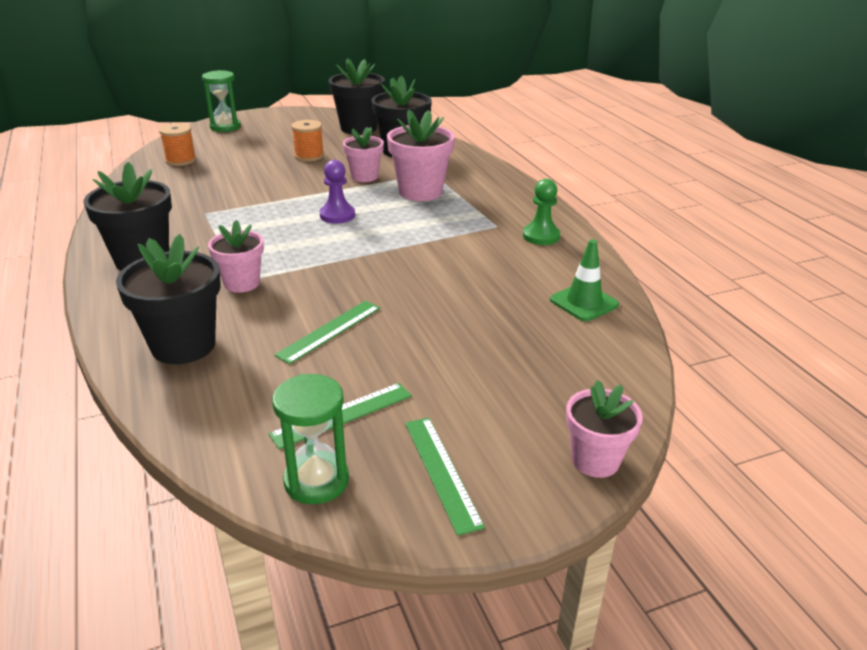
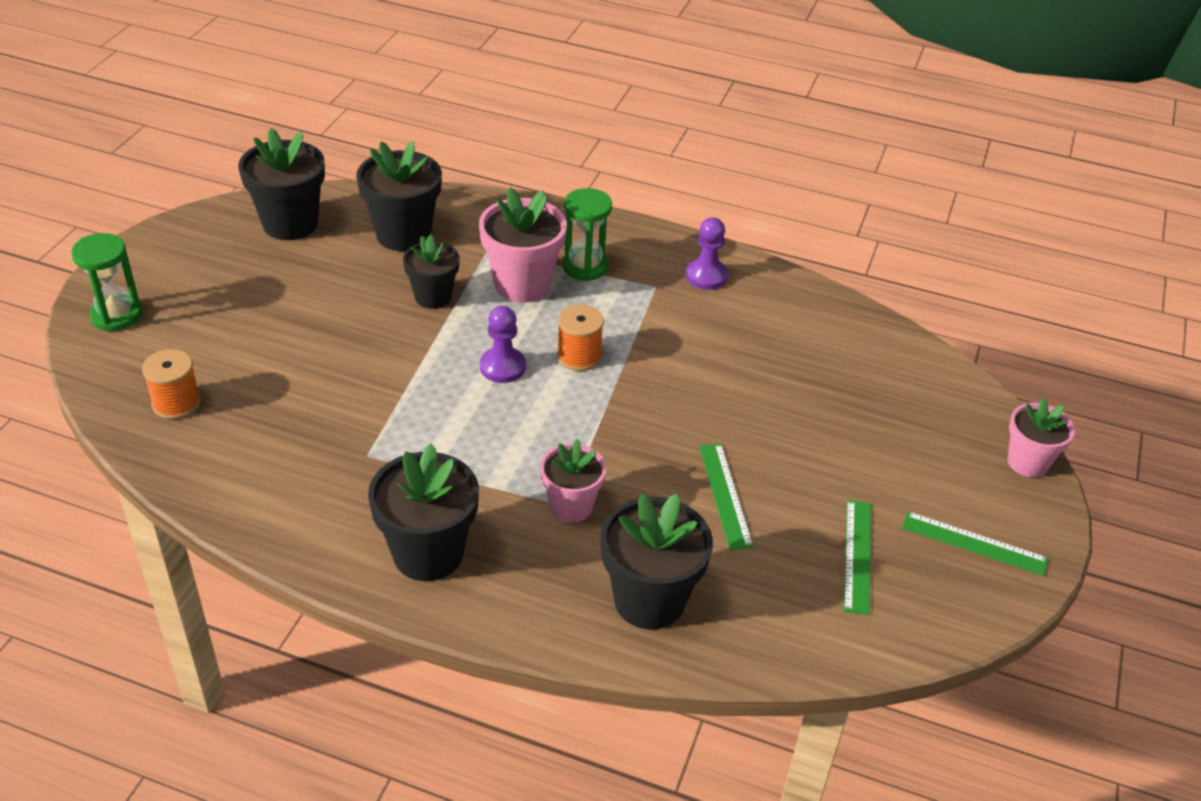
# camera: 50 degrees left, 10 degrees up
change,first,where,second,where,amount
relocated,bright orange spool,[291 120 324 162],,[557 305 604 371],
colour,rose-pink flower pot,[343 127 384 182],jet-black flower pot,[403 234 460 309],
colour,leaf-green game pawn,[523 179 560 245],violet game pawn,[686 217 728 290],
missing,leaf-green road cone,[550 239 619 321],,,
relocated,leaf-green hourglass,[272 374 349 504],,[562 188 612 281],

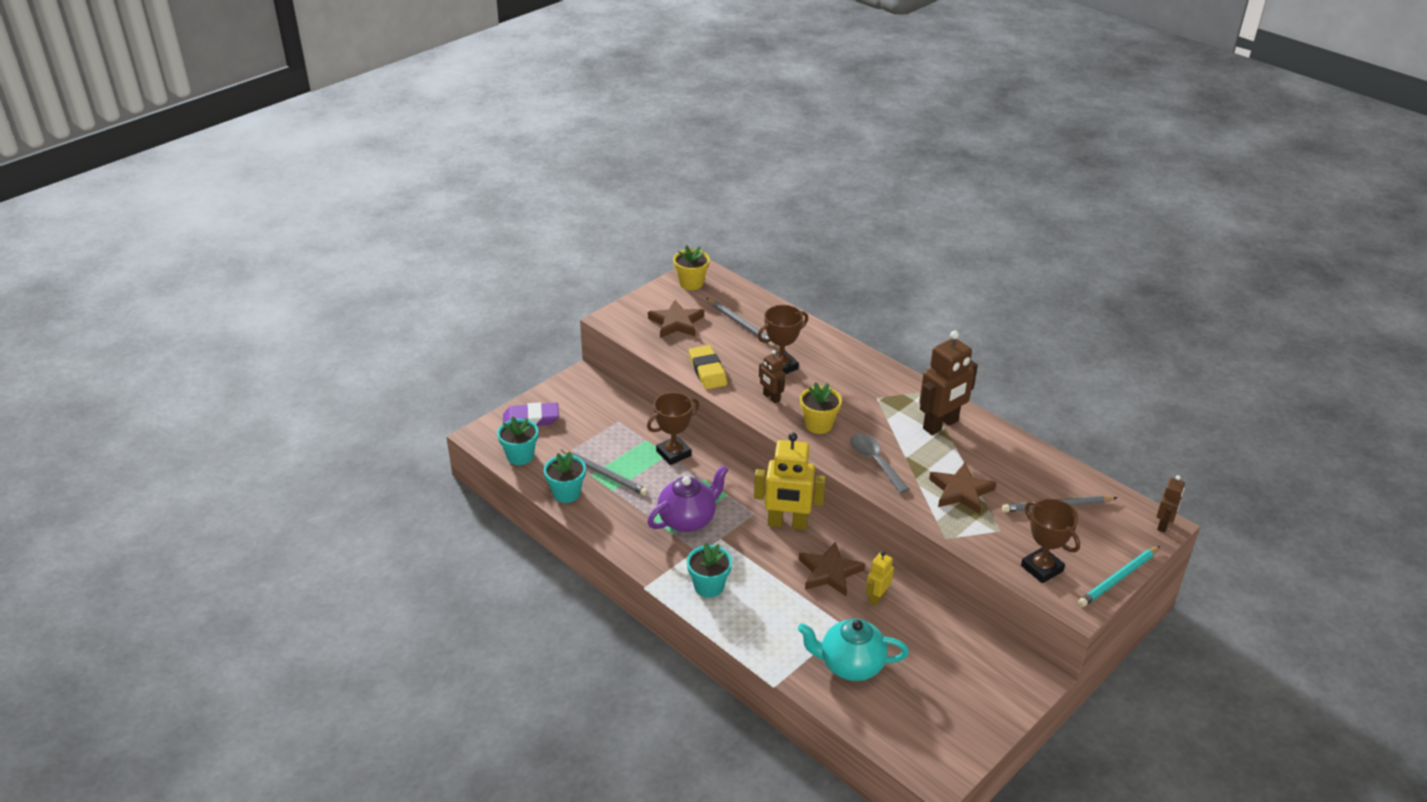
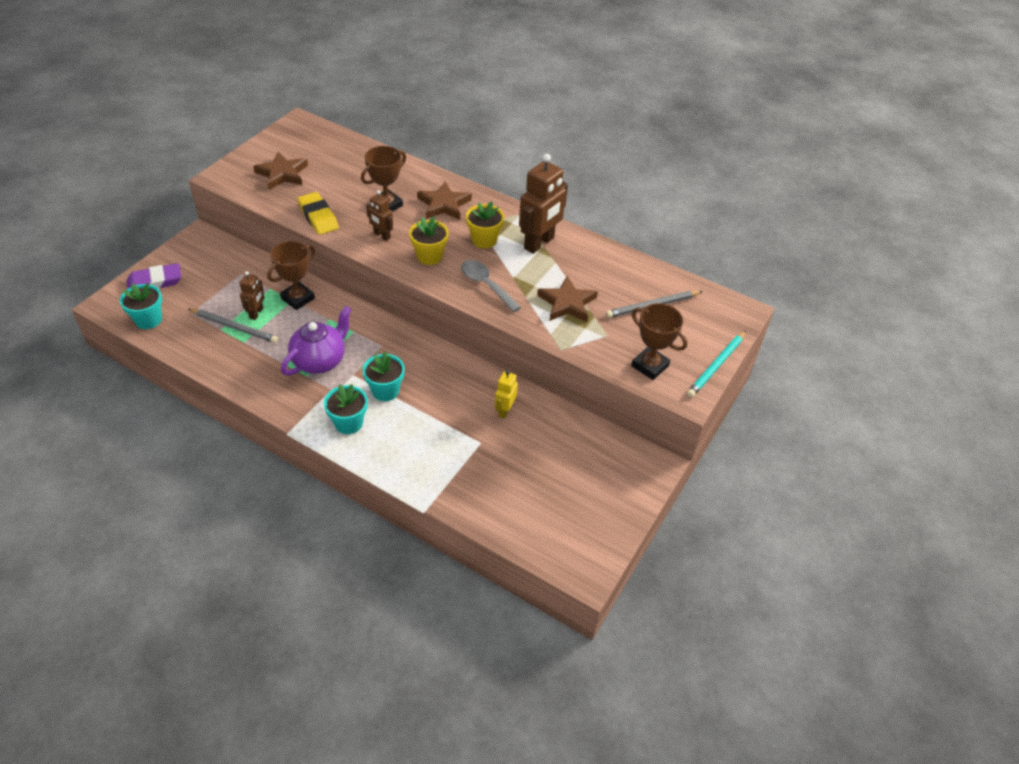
# camera: 15 degrees left, 10 degrees up
change,first,where,second,where,amount
relocated,yellow flower pot,[673 245 710 290],,[466 201 504 248],
missing,gray wooden pencil,[707 298 774 346],,,
missing,yellow robot,[754 432 826 530],,,
relocated,teal flower pot,[544 451 586 503],,[363 351 405 401],
relocated,dark brown robot,[1157 475 1185 532],,[240 271 265 320],
relocated,dark brown star shape,[799 542 865 596],,[417 181 472 220],
missing,teal china teapot,[798 619 909 681],,,

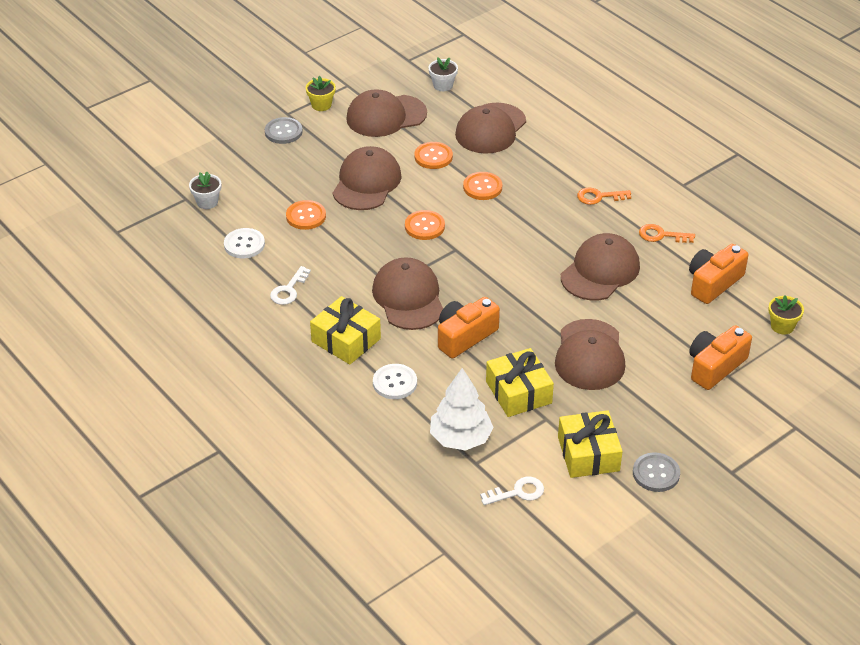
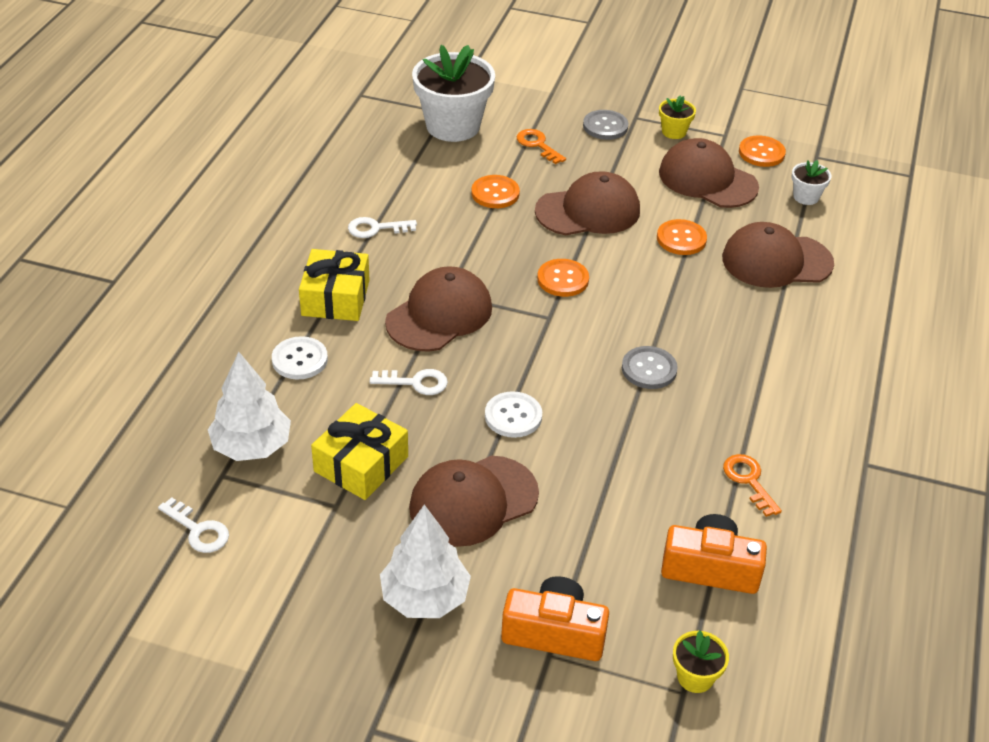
# camera: 55 degrees right, 0 degrees up
change,first,where,second,where,amount
size,pure white flower pot,[189 172 221 209],,[412 45 495 142],x2.20
relocated,bright orange button,[463 172 502 200],,[739 136 786 167],
relocated,bright orange door key,[577 187 631 205],,[517 129 566 164],
relocated,pure white button,[224 228 265 258],,[485 391 542 438],
missing,dark brown peaked cap,[561 233 640 301],,,
exchanged,bright orange camera,[438 297 500 359],pure white door key,[370 369 448 395],
missing,yellow present,[558 410 623 478],,,
relocated,gray button,[633 452 680 492],,[622 346 678 389],
appeared,,,pure white tree,[380 505 471 618],

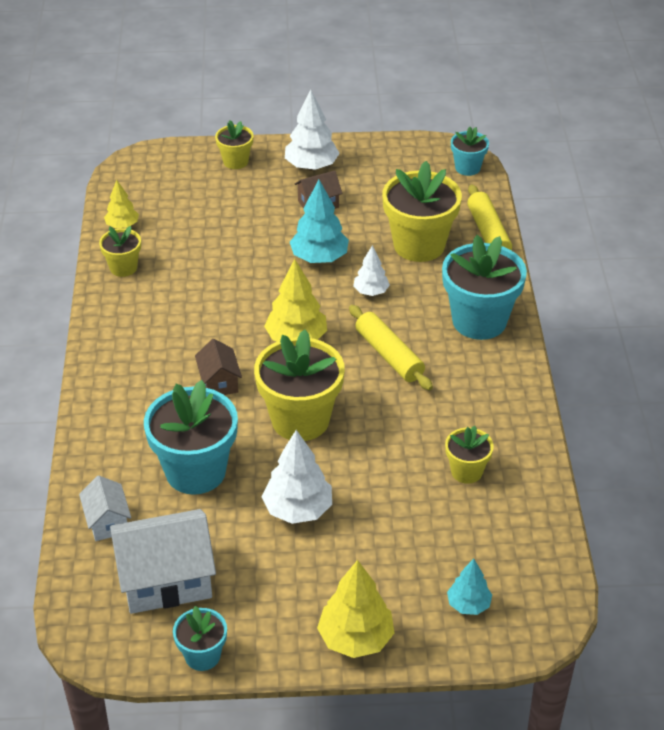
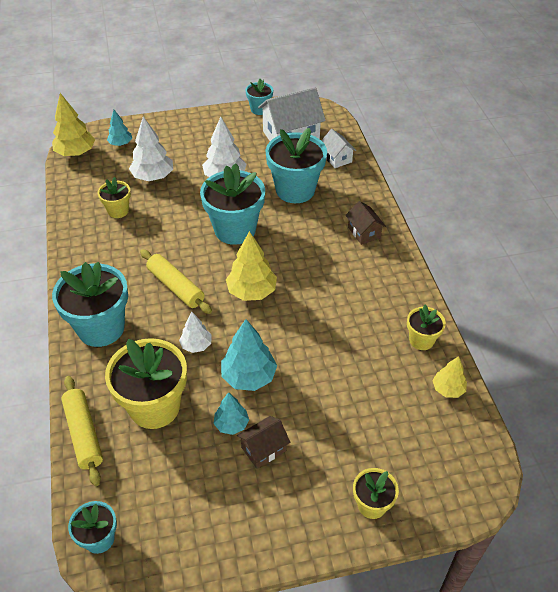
# camera: 170 degrees right, 5 degrees up
change,first,where,second,where,amount
relocated,pure white tree,[285 89 340 170],,[129 116 173 181],
colour,yellow flower pot,[254 330 345 441],teal flower pot,[200 163 265 245],
relocated,dark brown toy house,[195 339 242 395],,[346 201 386 245],
relocated,yellow tree,[317 560 394 658],,[52 93 95 156],
appeared,,,teal tree,[214 392 249 435],

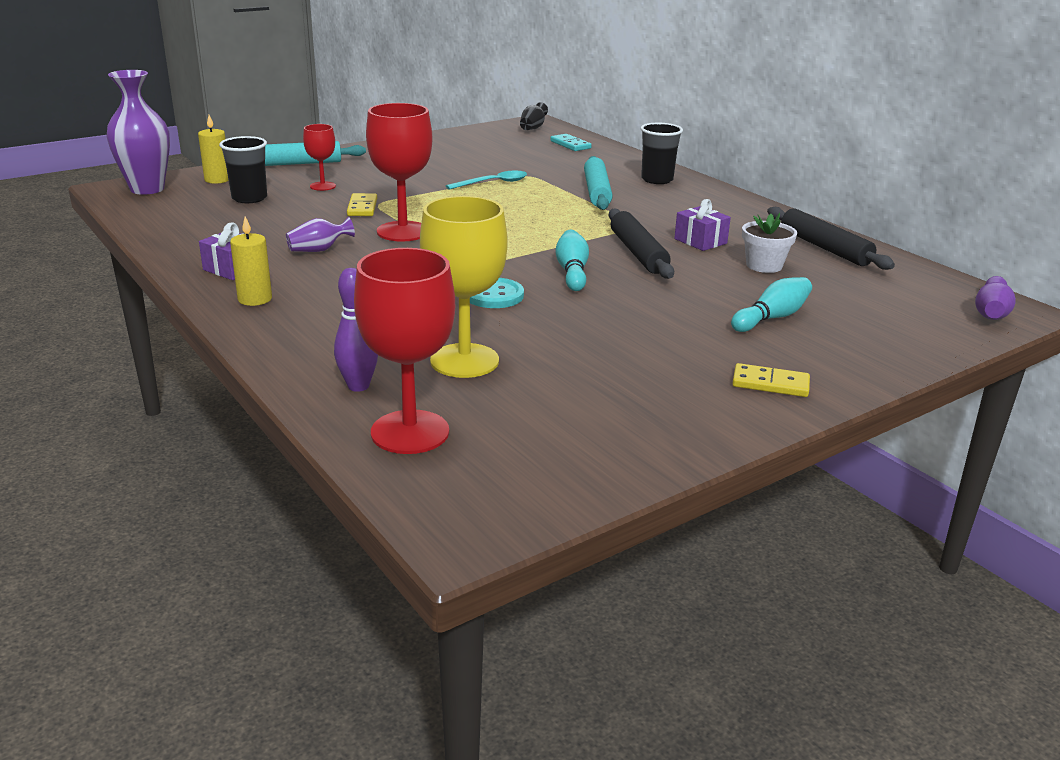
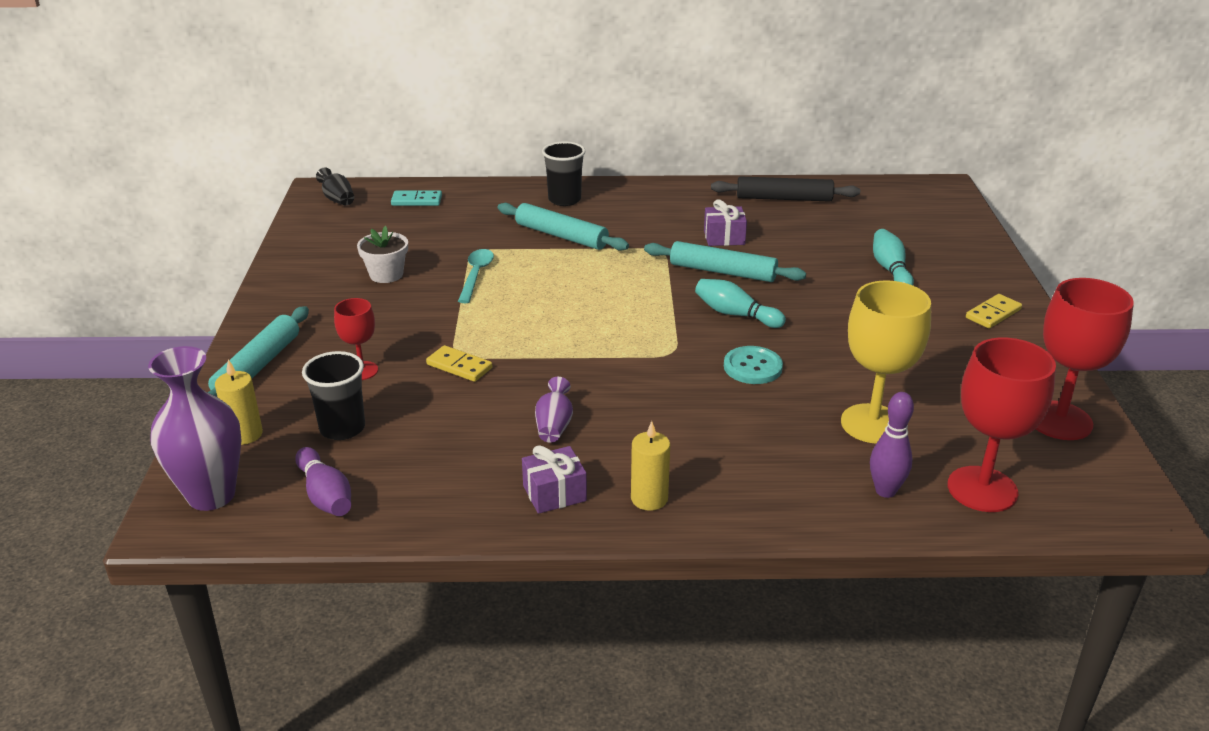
# camera: 55 degrees left, 5 degrees up
change,first,where,second,where,amount
relocated,scarlet chalice,[366 103 433 241],,[1036 278 1134 440],
colour,jet-black rolling pin,[609 208 674 279],teal rolling pin,[644 241 806 282],
relocated,pure white flower pot,[742 213 797 273],,[357 226 408 283],
relocated,violet skittle,[975 276 1016 320],,[295 447 351 516],

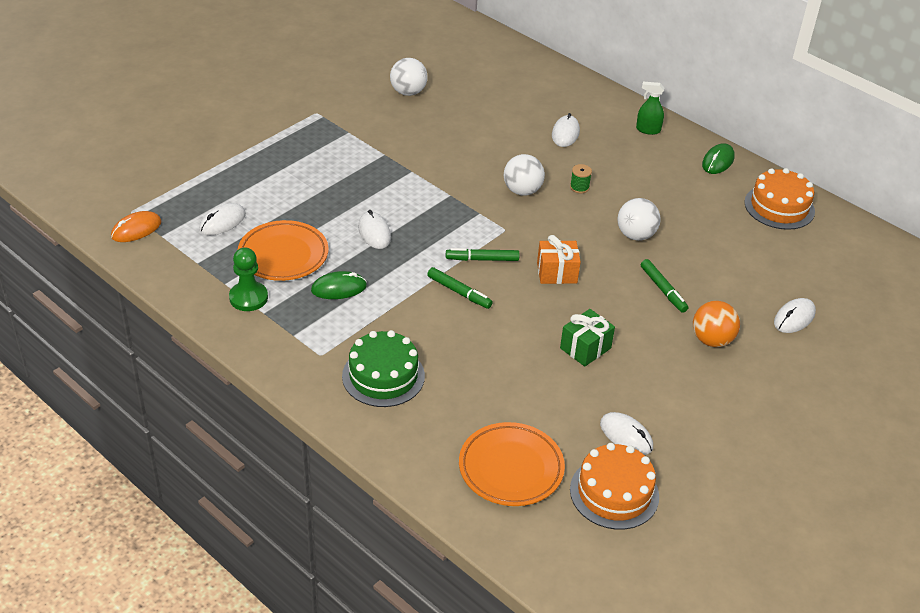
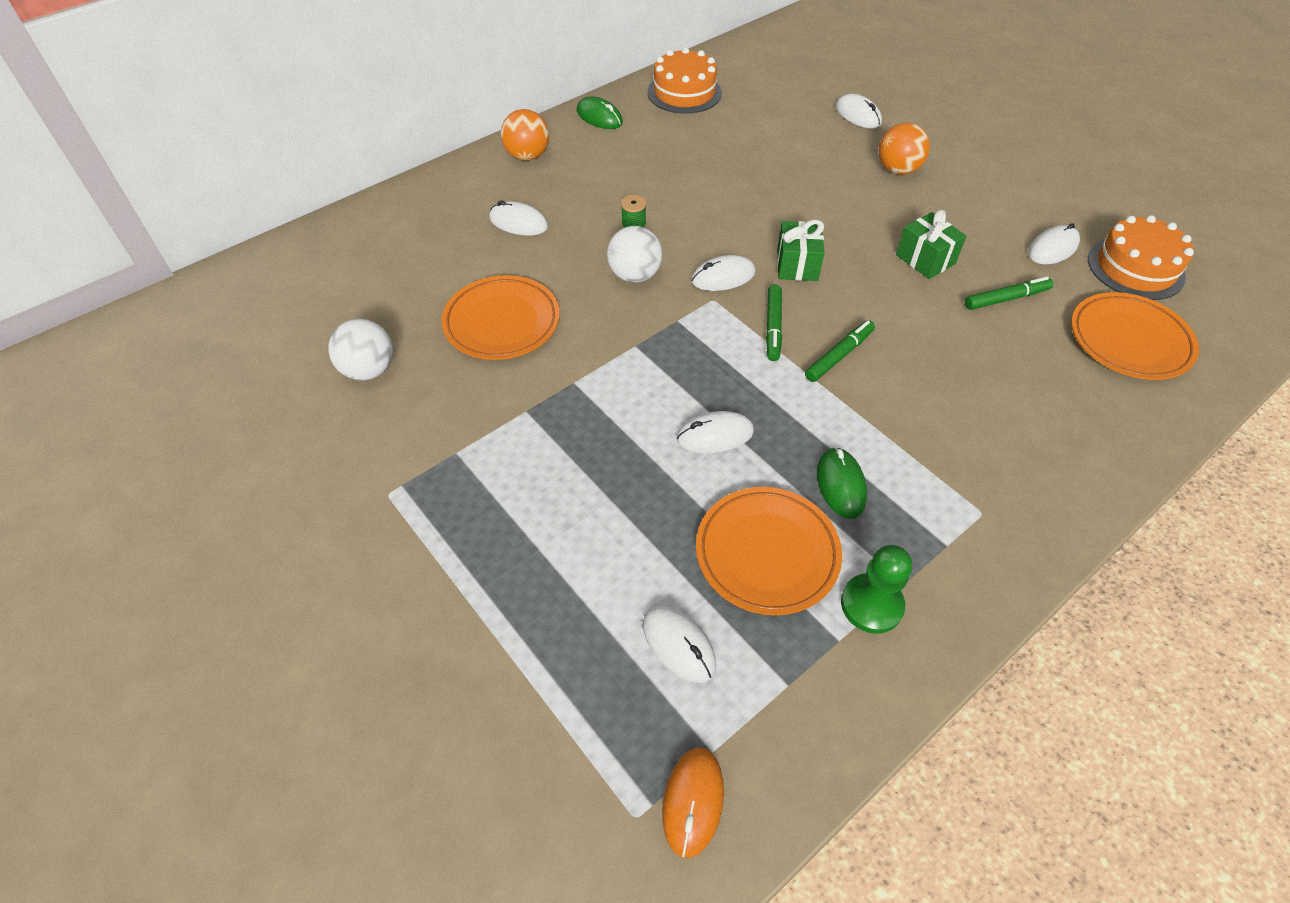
# camera: 80 degrees left, 10 degrees up
change,first,where,second,where,amount
exchanged,leaf-green spray cleaner,[636 82 664 135],bright orange sphere,[501 109 549 161],
missing,pure white sphere,[617 198 661 241],,,
spun,bright orange PC mouse,[111 211 161 242],,[662 748 724 858],45 degrees clockwise
colour,bright orange present,[537 235 581 284],leaf-green present,[777 220 824 281],
relocated,leaf-green marker,[641 259 688 313],,[965 277 1053 310],
missing,leaf-green layer cake,[342 330 425 407],,,
appeared,,,pure white PC mouse,[691 255 756 291],
appeared,,,bright orange plate,[441 275 560 360],

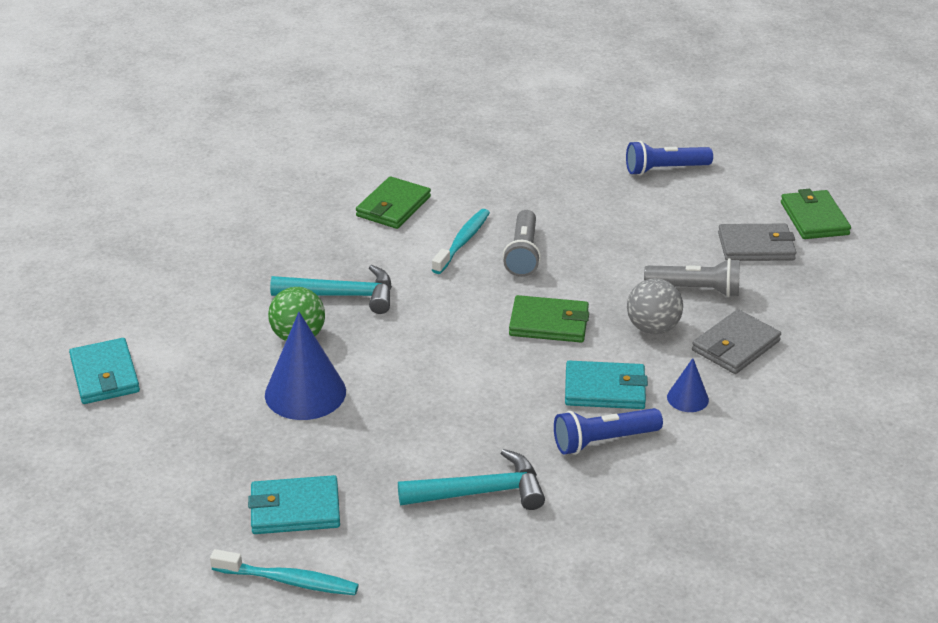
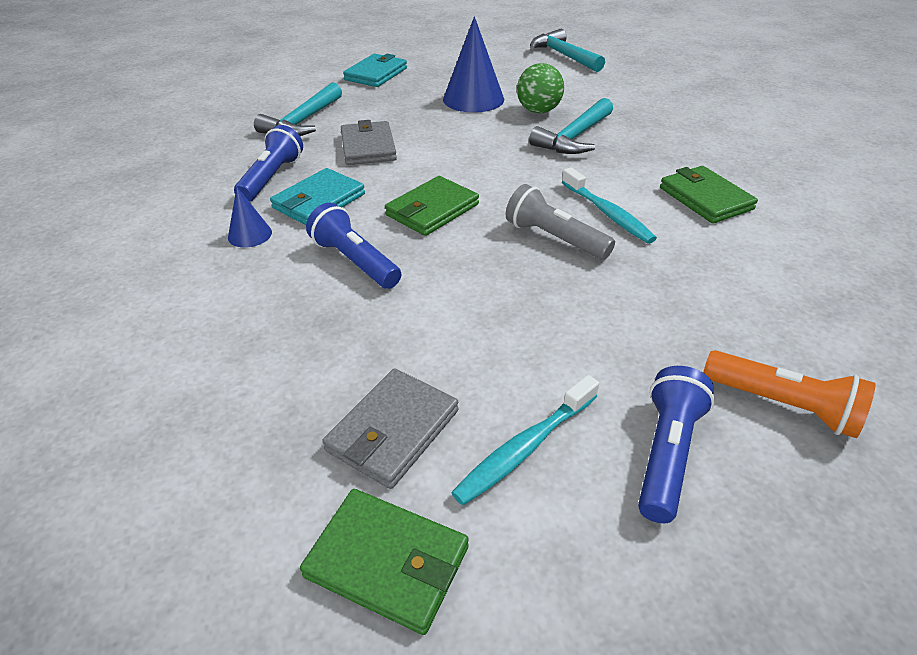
# camera: 125 degrees right, 5 degrees up
change,first,where,second,where,amount
missing,gray pocket torch,[644 258 740 297],,,
exchanged,gray sphere,[627 278 683 334],blue pocket torch,[306 203 401 289],
relocated,gray billfold,[692 309 781 374],,[341 120 397 165],
exchanged,teal billfold,[69 338 140 404],teal hammer,[530 29 605 72],
relocated,teal toothbrush,[210 549 359 595],,[451 375 599 505],
appeared,,,bright orange pocket torch,[703 350 875 438],

